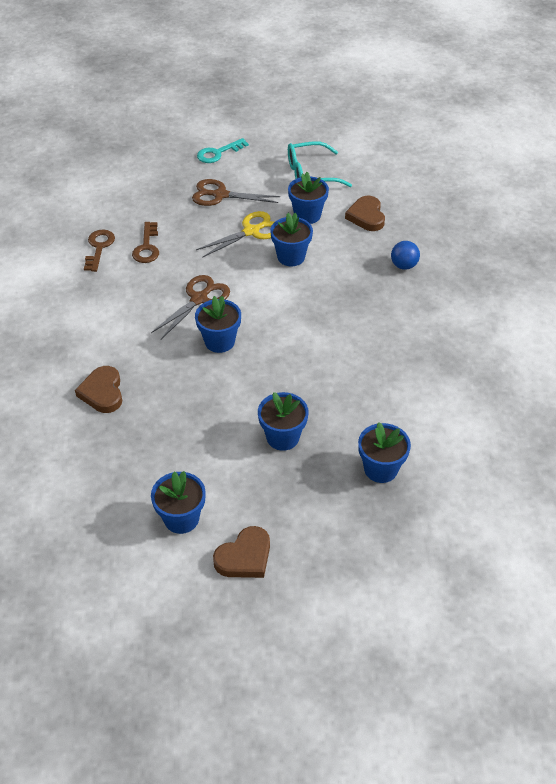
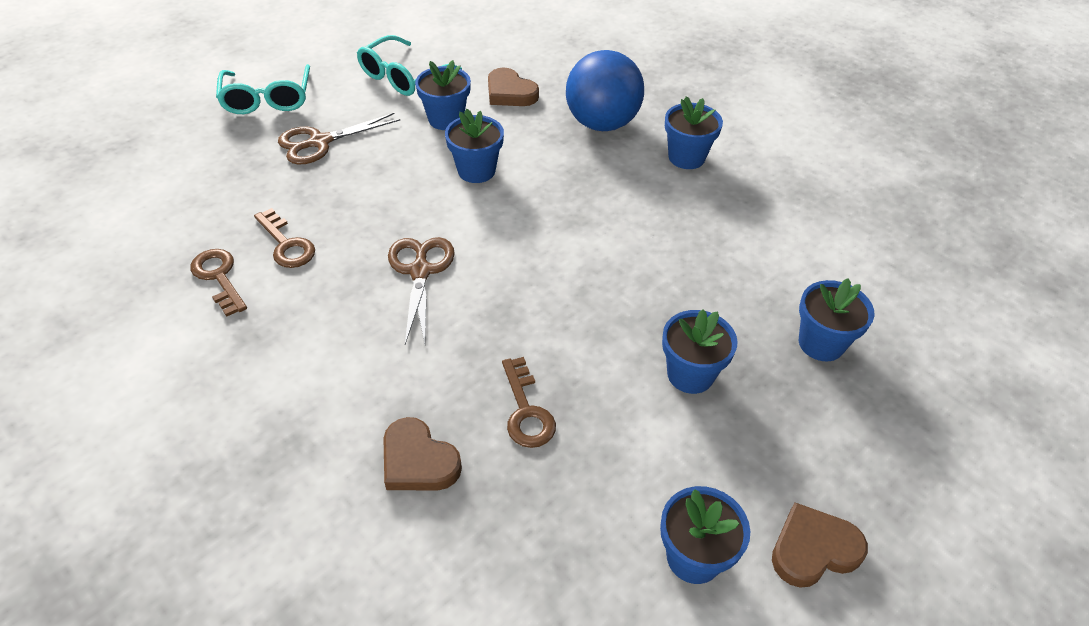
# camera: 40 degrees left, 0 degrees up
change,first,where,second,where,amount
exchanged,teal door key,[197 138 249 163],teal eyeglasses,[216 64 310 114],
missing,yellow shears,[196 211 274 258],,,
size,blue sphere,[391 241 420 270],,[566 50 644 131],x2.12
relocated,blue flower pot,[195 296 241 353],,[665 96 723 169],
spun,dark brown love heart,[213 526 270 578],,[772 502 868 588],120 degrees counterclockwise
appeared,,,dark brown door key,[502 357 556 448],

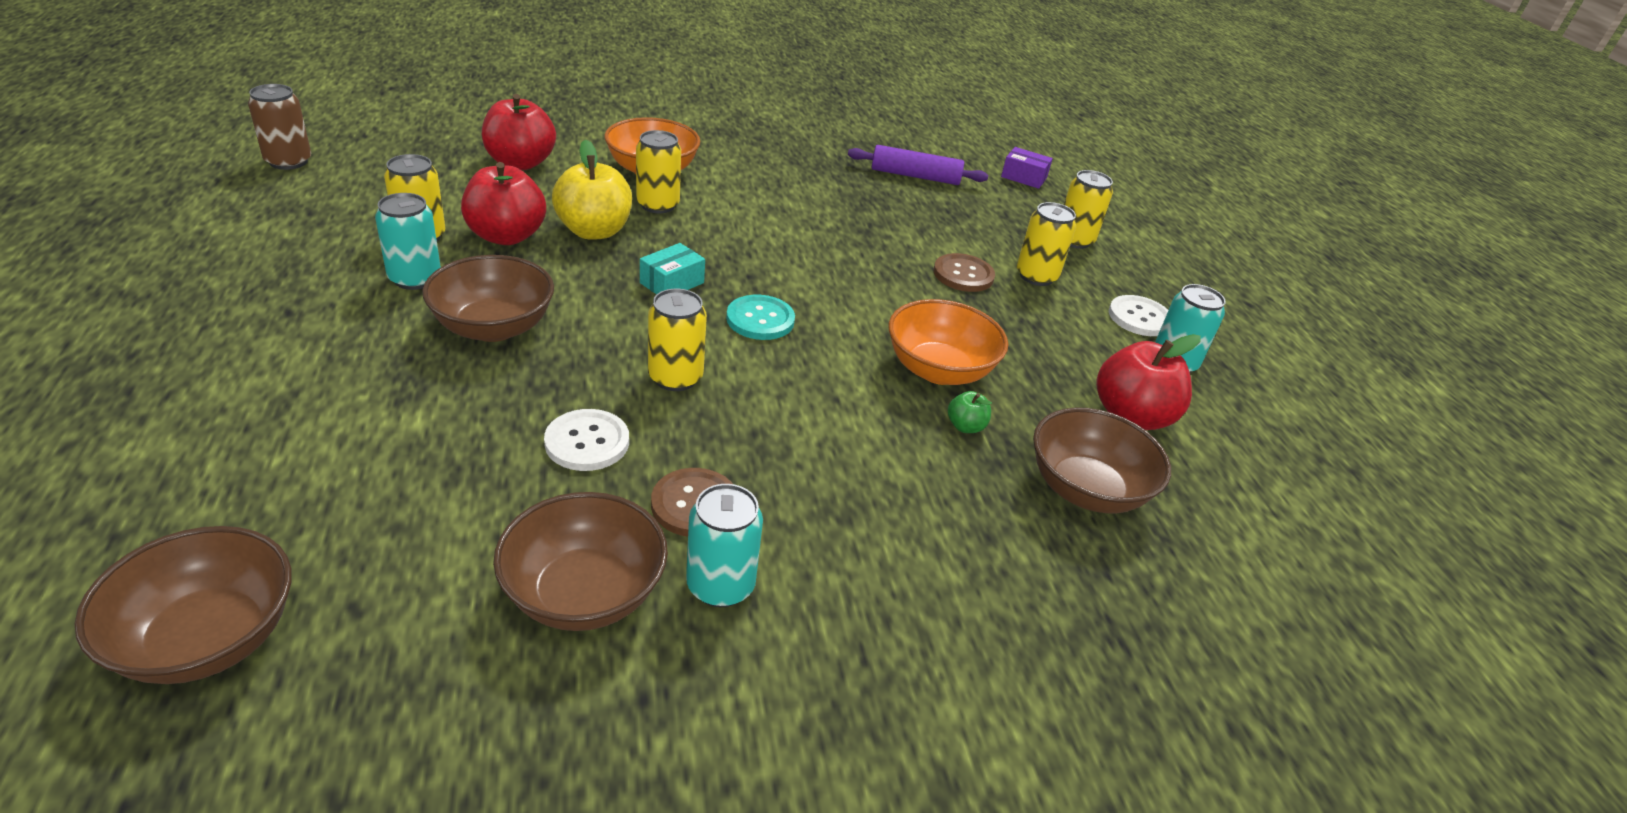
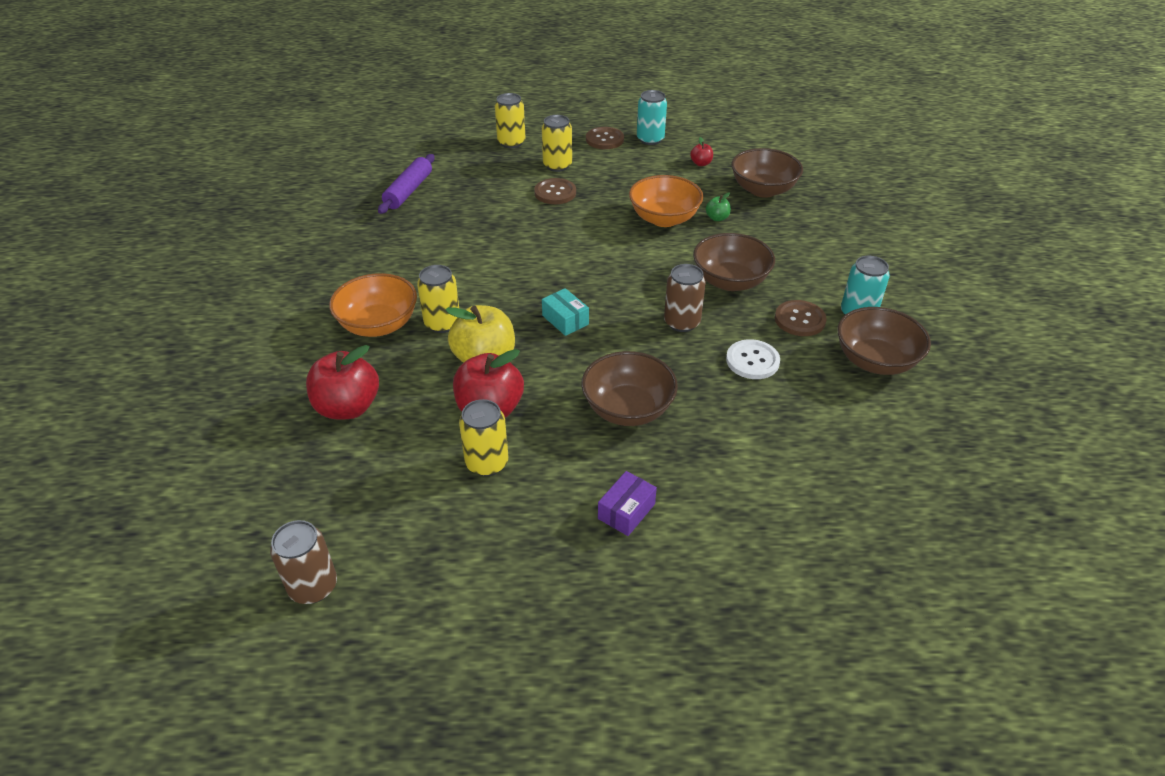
# camera: 75 degrees left, 5 degrees up
change,first,where,second,where,amount
relocated,violet box,[1001 147 1053 189],,[598 471 657 536],
missing,teal can,[375 193 441 290],,,
colour,yellow can,[648 289 707 391],dark brown can,[664 264 706 332],
missing,teal button,[726 295 795 340],,,
colour,pure white button,[1109 295 1168 336],dark brown button,[586 127 624 149],
size,scarlet toy apple,[1096 334 1200 430],,[690 137 713 166],x0.46
relocated,dark brown deep dish,[75 526 292 684],,[693 233 775 291],

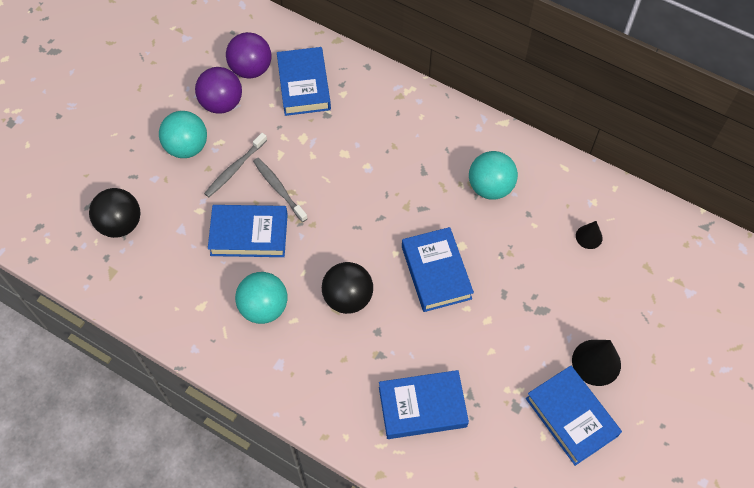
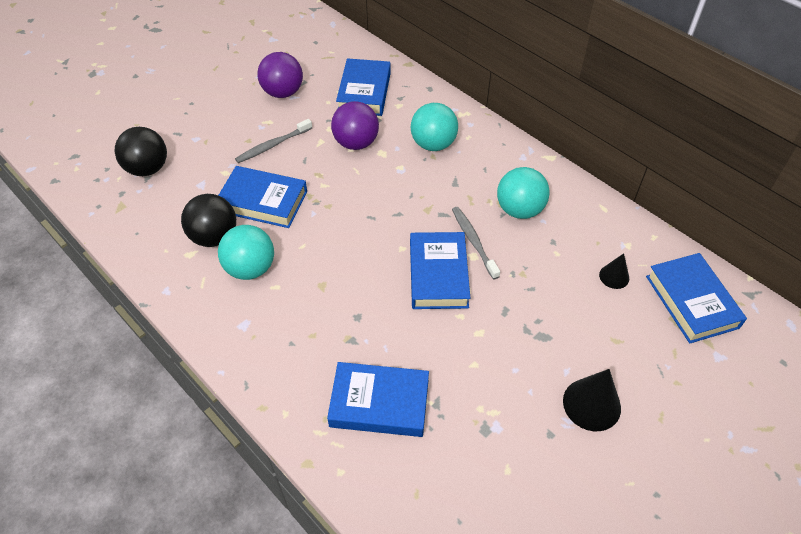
# camera: 15 degrees right, 10 degrees down
change,first,where,second,where,amount
relocated,violet sphere,[226 32 271 79],,[331 101 379 150],
relocated,teal sphere,[159 111 207 158],,[411 103 458 151],
relocated,gray toothbrush,[253 158 308 222],,[452 207 500 279],
relocated,jet-black sphere,[322 262 373 314],,[181 194 236 247],
relocated,blue hardcover,[526 366 622 466],,[646 253 747 344],

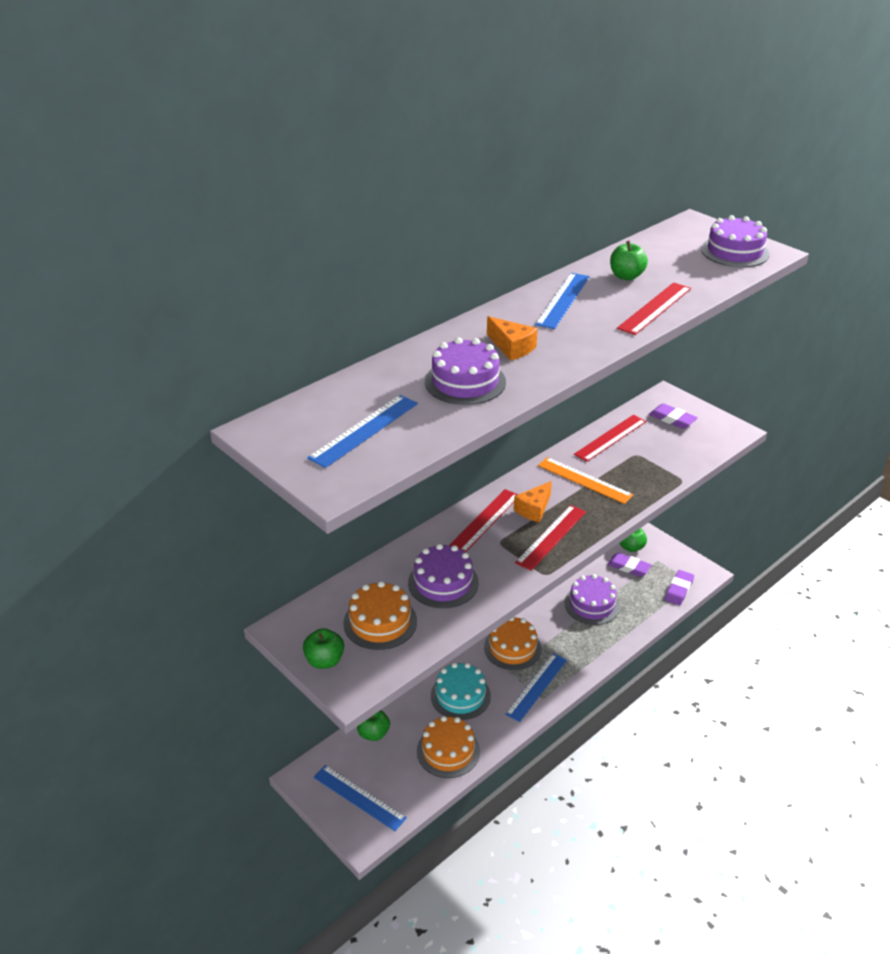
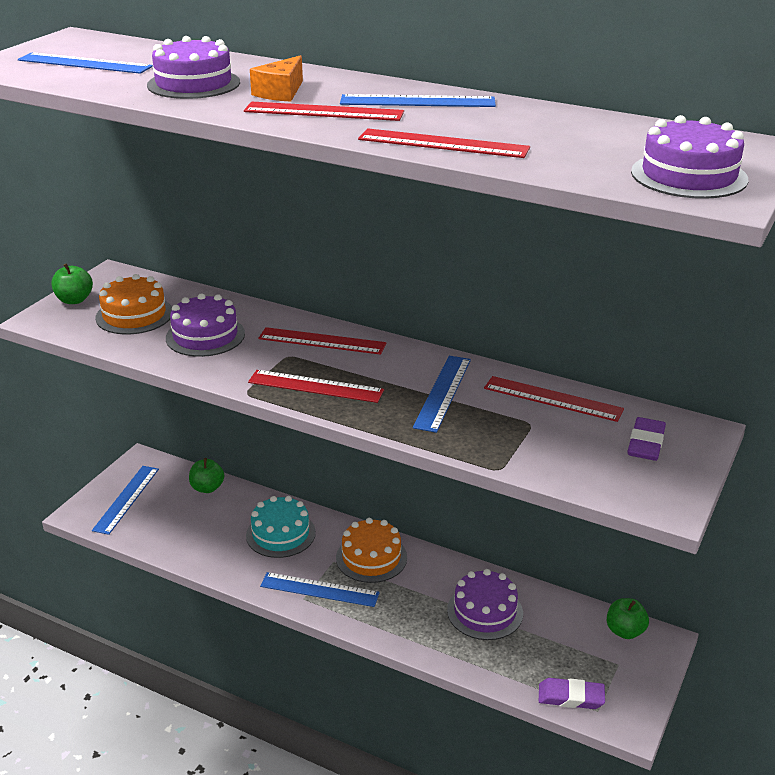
# camera: 70 degrees right, 5 degrees down
change,first,where,second,where,amount
missing,leaf-green toy apple,[610 241 648 280],,,
colour,bright orange straightedge,[538 457 633 504],blue straightedge,[413 356 471 433],
missing,bright orange cheese,[514 481 552 523],,,
missing,violet eraser,[607 553 652 577],,,
missing,bright orange layer cake,[417 716 480 778],,,
appeared,,,scarlet straightedge,[244 102 404 121],

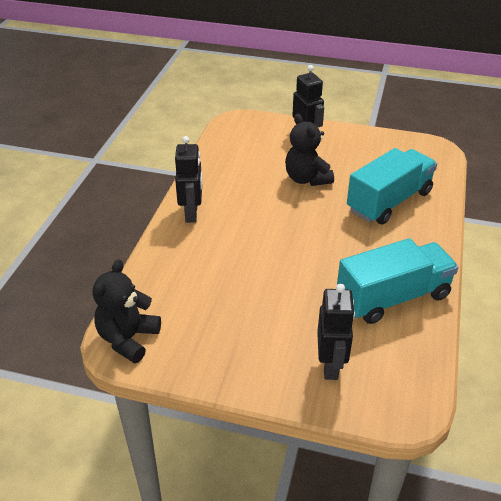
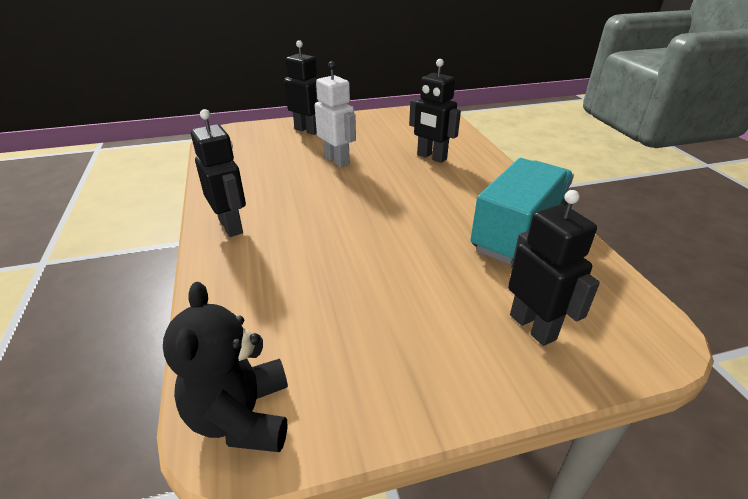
# camera: 30 degrees left, 5 degrees down
change,first,where,second,where,amount
exchanged,jet-black teddy bear,[285 114 334 186],pure white robot,[315 61 356 167],
exchanged,teal lorry,[347 148 437 225],jet-black robot,[409 59 461 163],

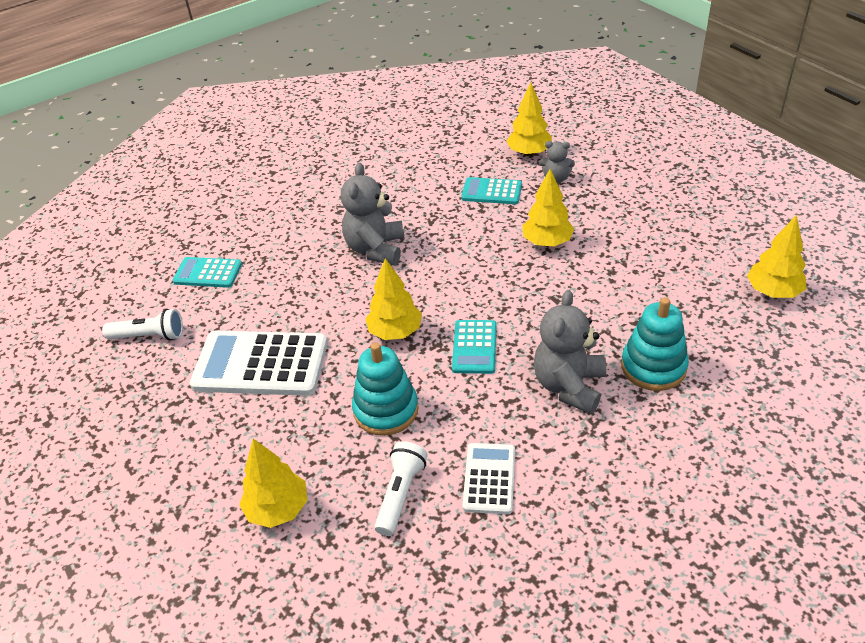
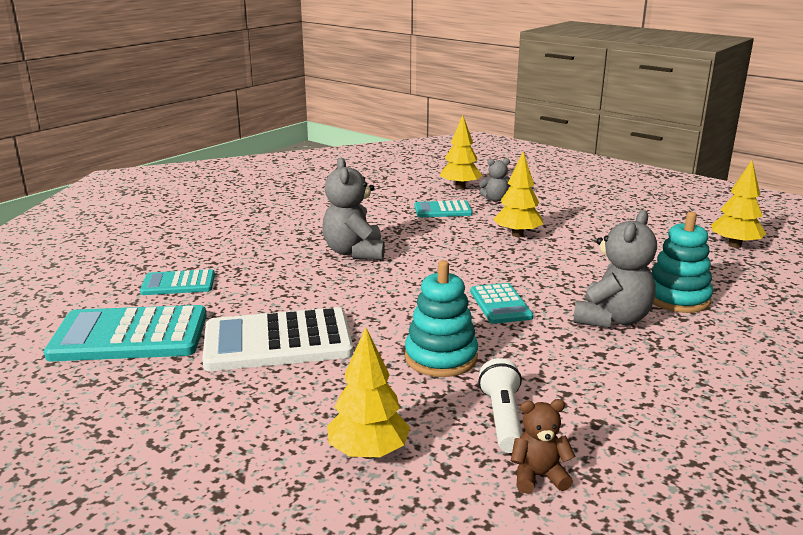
# camera: 20 degrees left, 20 degrees down
change,first,where,second,where,amount
missing,yellow tree,[365 258 422 340],,,
spun,gray teddy bear,[534 290 606 414],,[573 210 657 328],150 degrees counterclockwise
exchanged,pure white pocket torch,[102 309 183 341],teal pocket calculator,[44 305 207 361],
missing,pure white pocket calculator,[463 443 515 514],,,
appeared,,,dark brown teddy bear,[511 399 576 494],

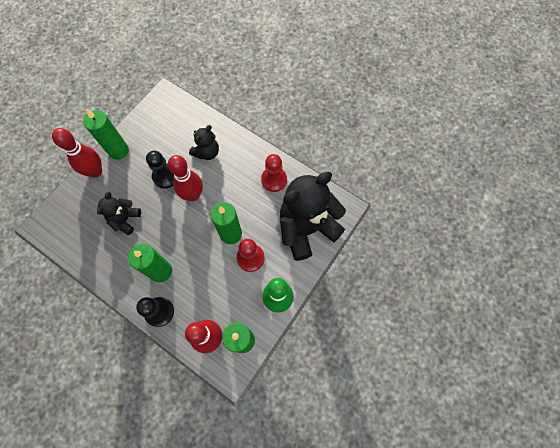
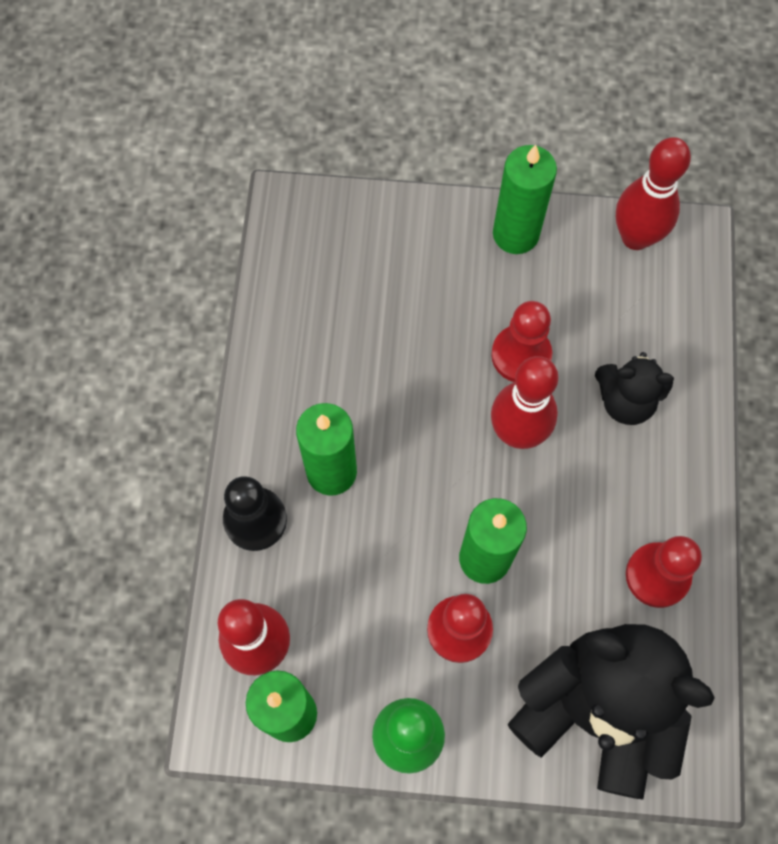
# camera: 60 degrees right, 0 degrees up
change,first,where,second,where,amount
relocated,scarlet skittle,[52 128 102 177],,[616 137 691 250],
colour,jet-black game pawn,[146 151 174 189],scarlet game pawn,[491 301 552 382],
missing,jet-black teddy bear,[97 192 141 235],,,

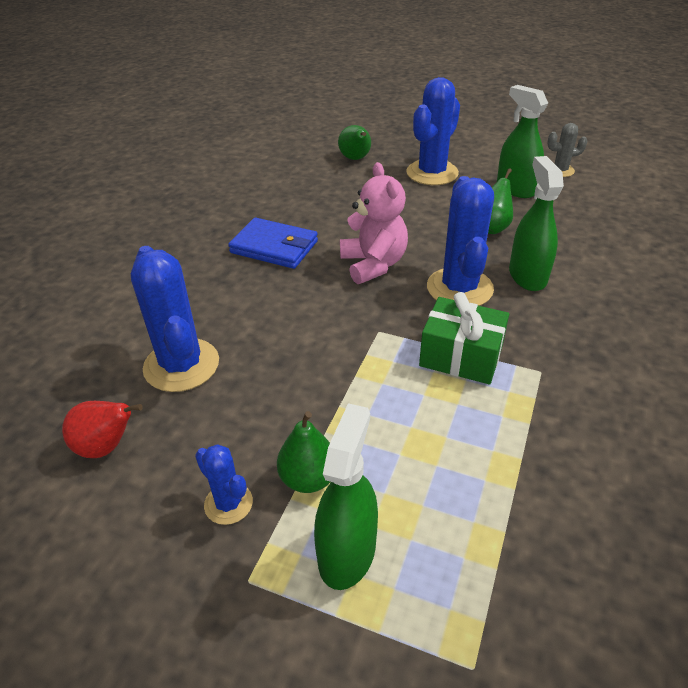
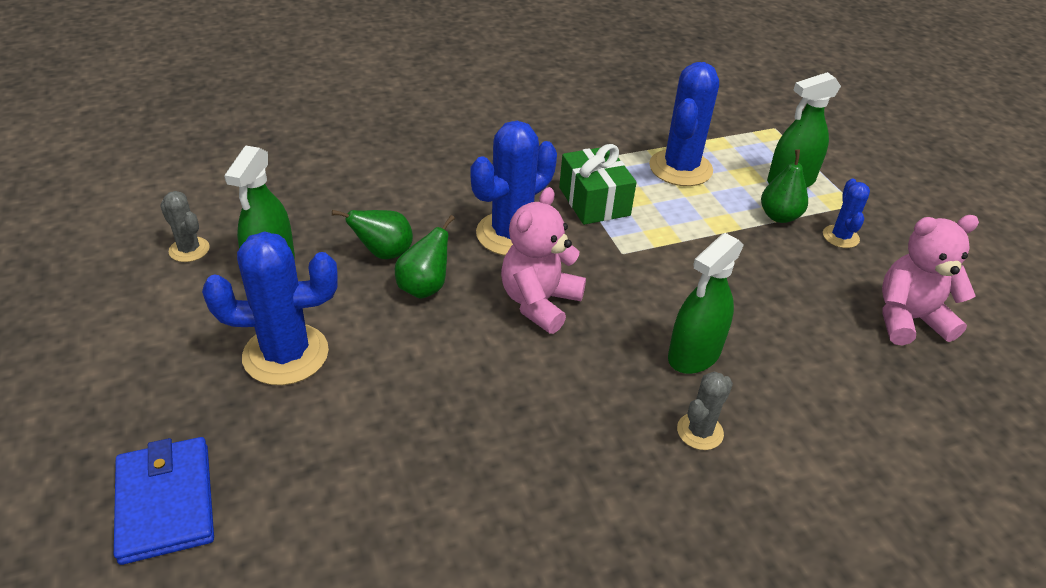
# camera: 135 degrees left, 0 degrees up
change,first,where,second,where,amount
relocated,leaf-green pear,[338 125 371 160],,[395 215 455 299],
relocated,leaf-green spray cleaner,[509 156 564 291],,[668 233 744 374],
relocated,blue billfold,[228 217 318 269],,[114 437 214 565],
relocated,blue saguaro cactus,[131 246 219 392],,[649 62 719 186],
exchanged,scarlet pear,[62 401 143 458],rose-pink teddy bear,[882 215 979 345],
appeared,,,gray saguaro cactus,[677 372 733 450],

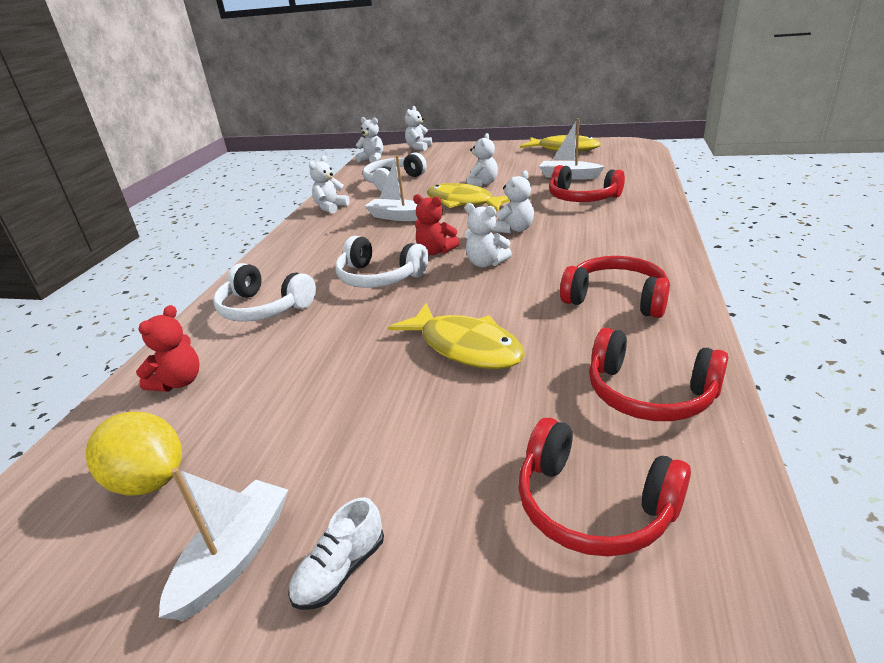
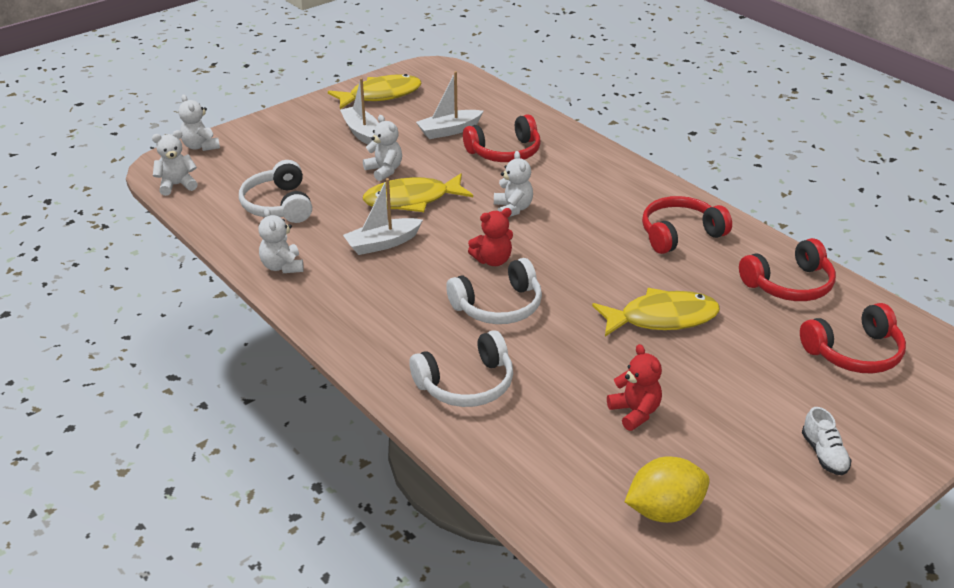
# camera: 55 degrees left, 5 degrees up
change,first,where,second,where,amount
missing,pure white teddy bear,[465 203 512 268],,,
relocated,scarlet teddy bear,[136 305 200 392],,[607 344 662 431],
relocated,pure white sailboat,[159 467 288 621],,[340 78 379 145],

